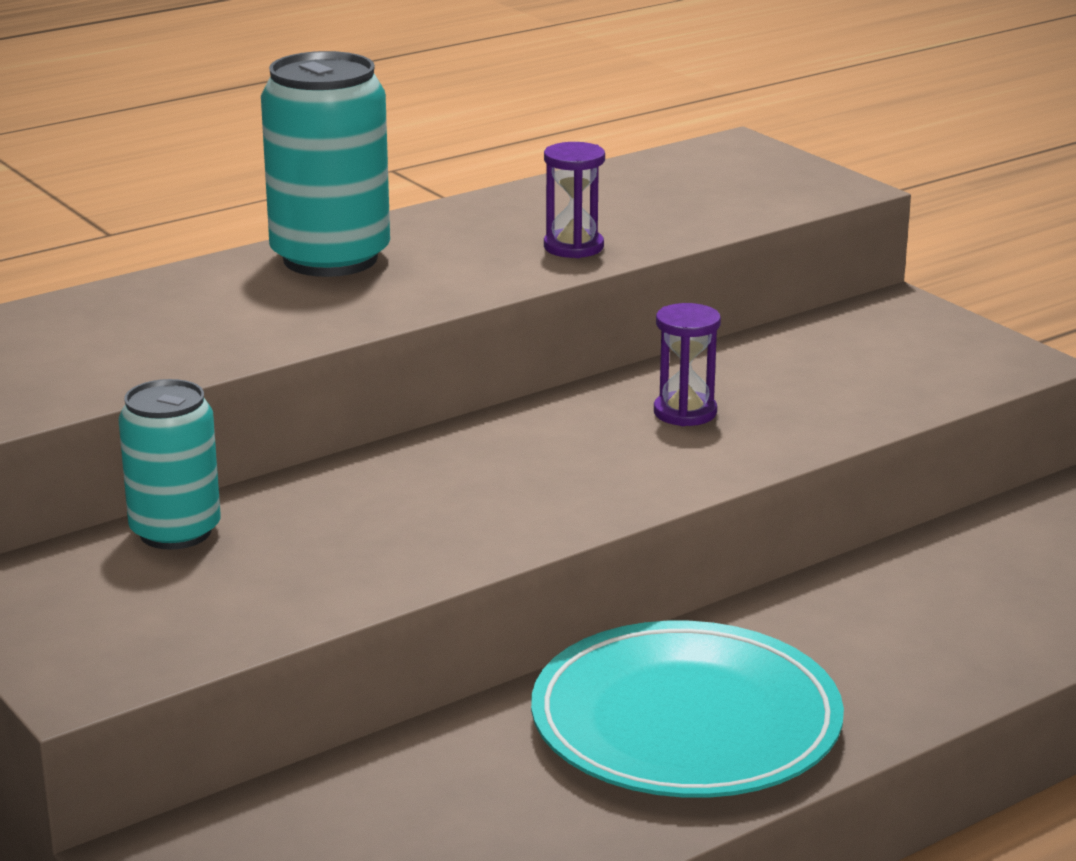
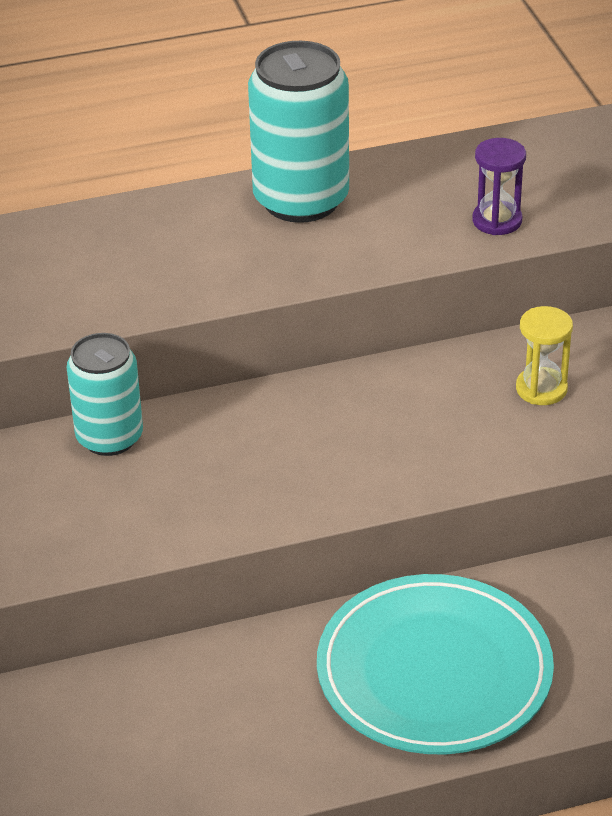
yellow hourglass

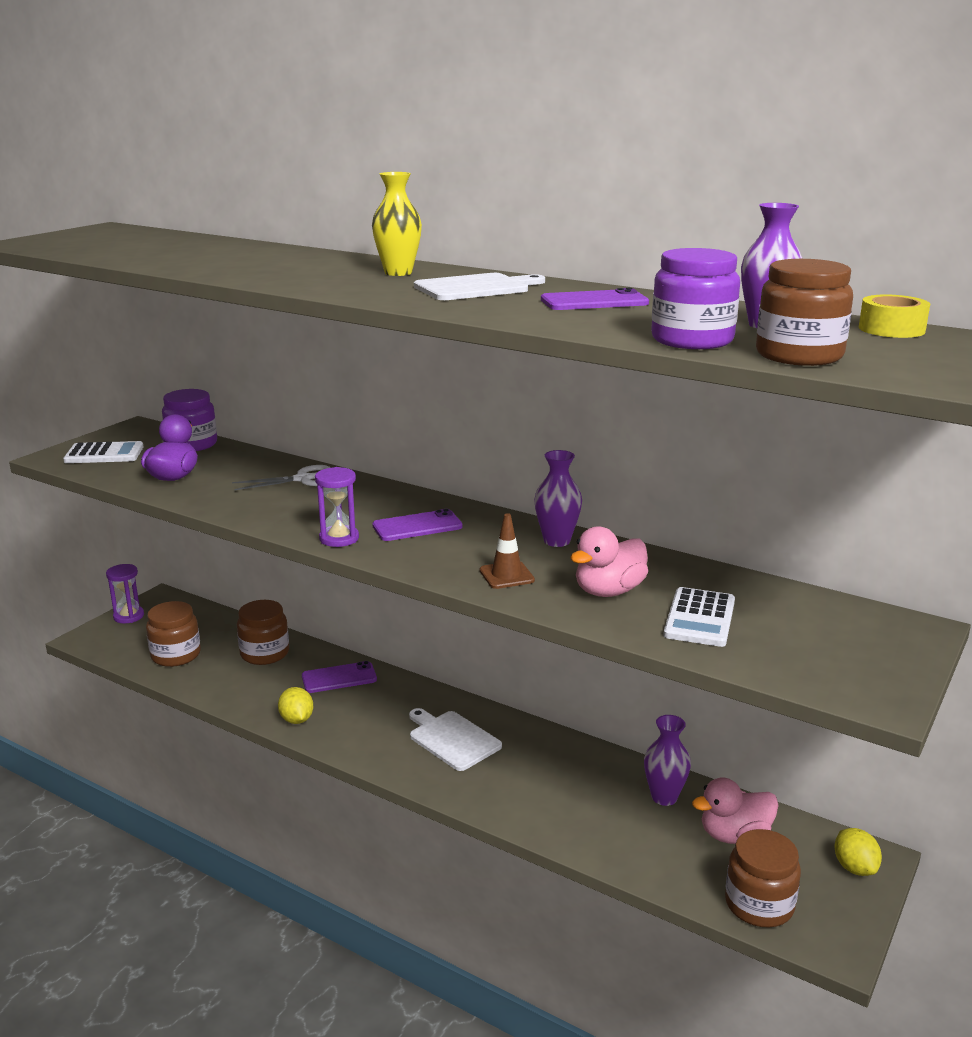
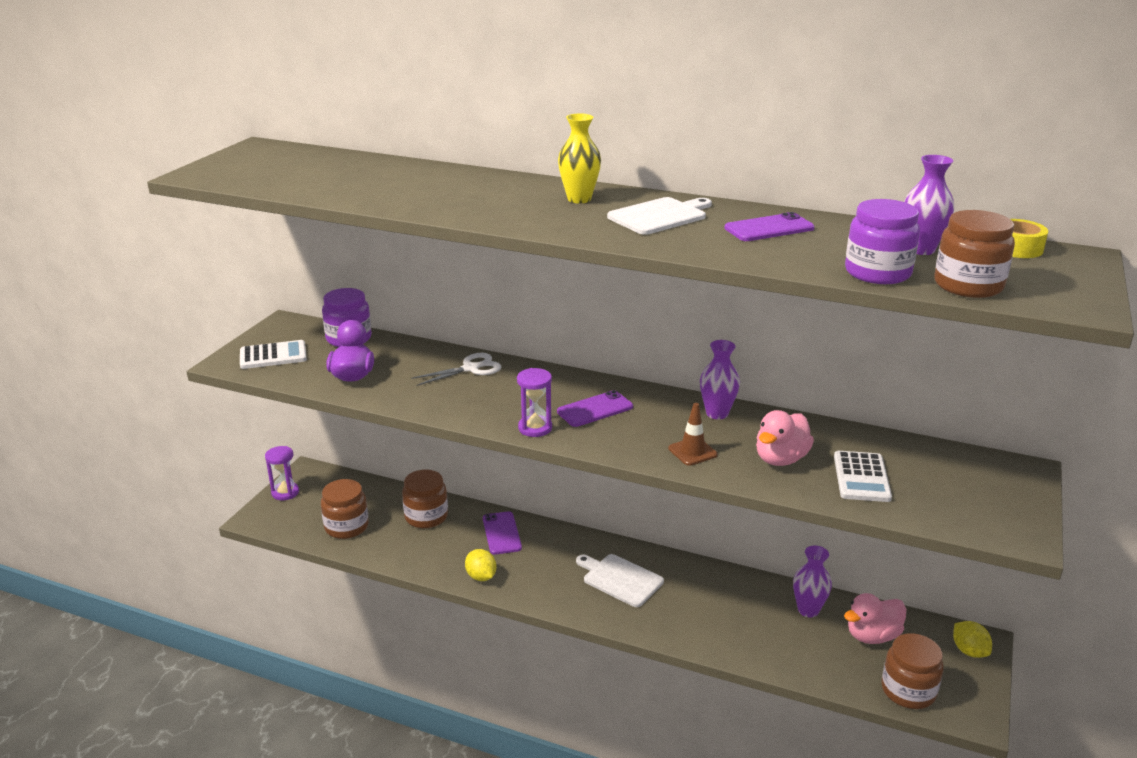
purple phone (1st from left)

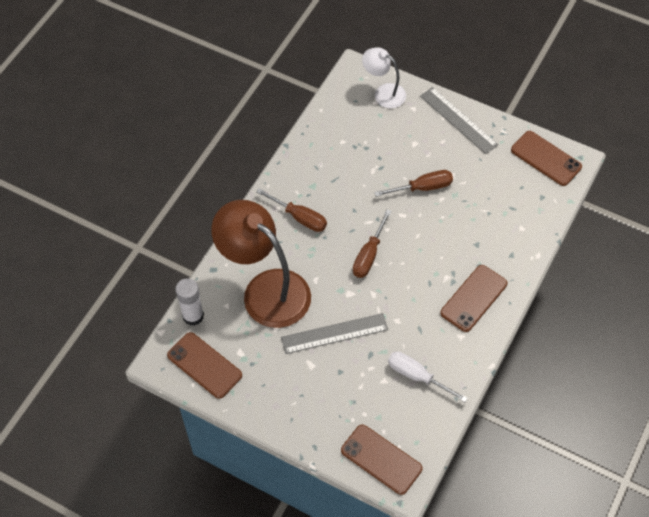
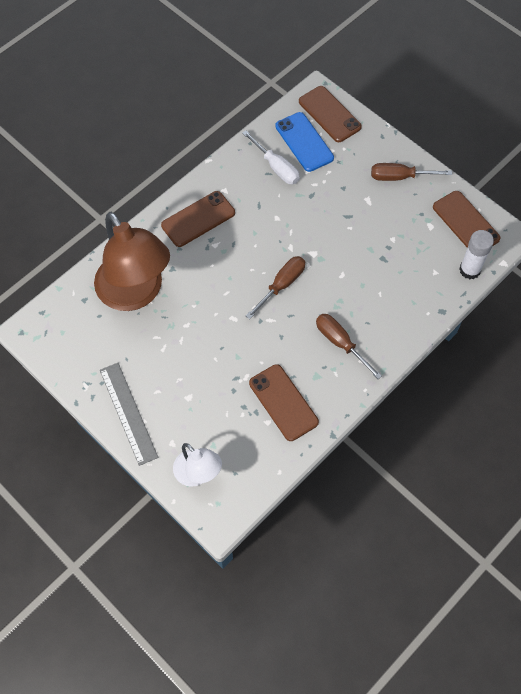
brown lamp; grey ruler (1st from left in the first image); brown screwdriver (3rd from left); brown phone (2nd from left); blue phone

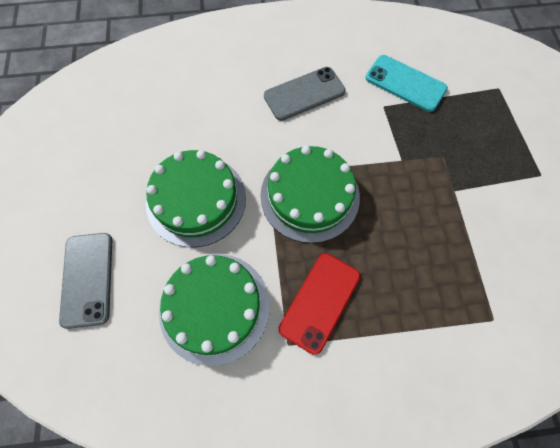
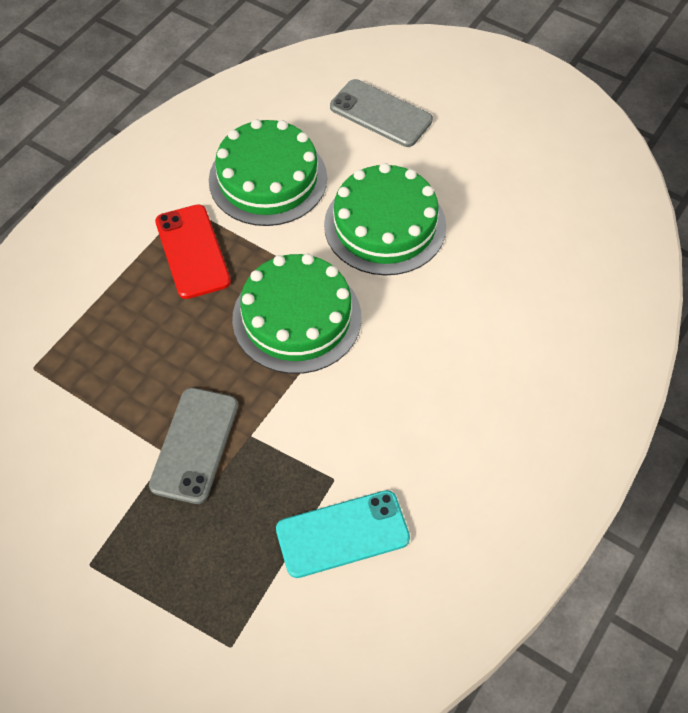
grey phone (1st from left)

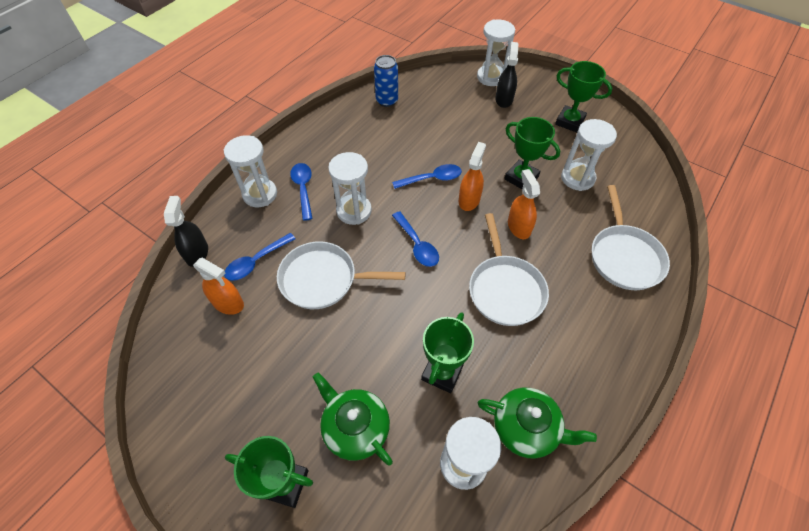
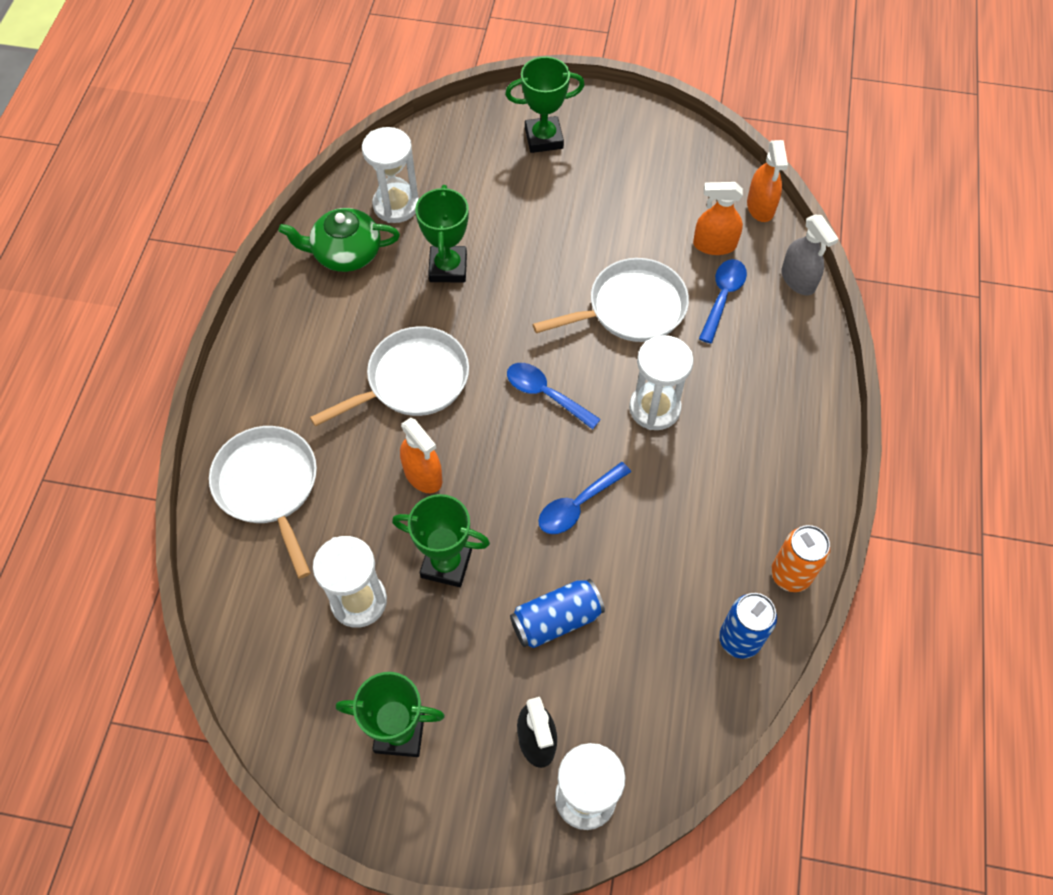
grey spray bottle; white hourglass (1st from left in the first image); blue spoon (2nd from left in the first image); green teapot (1st from left in the first image); orange spray bottle (3rd from left); white pan (2nd from left); blue can (1st from left); orange can

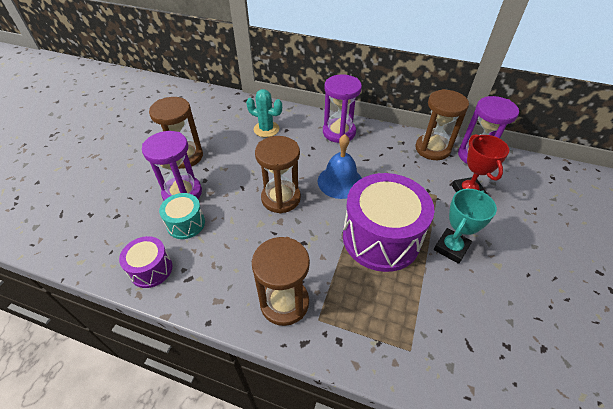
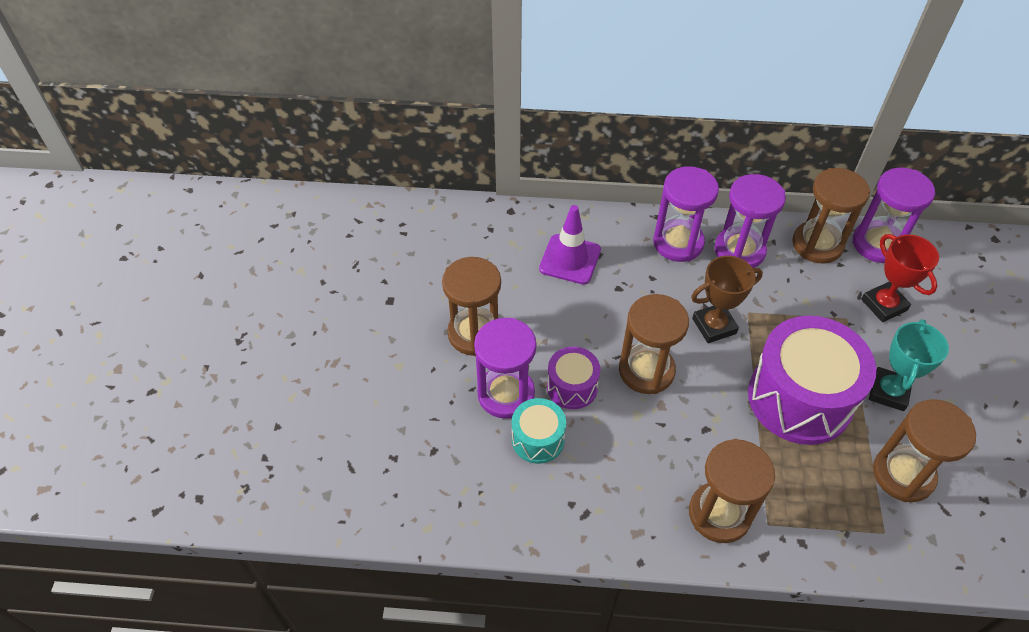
purple drum (1st from left); purple traffic cone; brown trophy; purple hourglass (3rd from left); brown hourglass (5th from left)

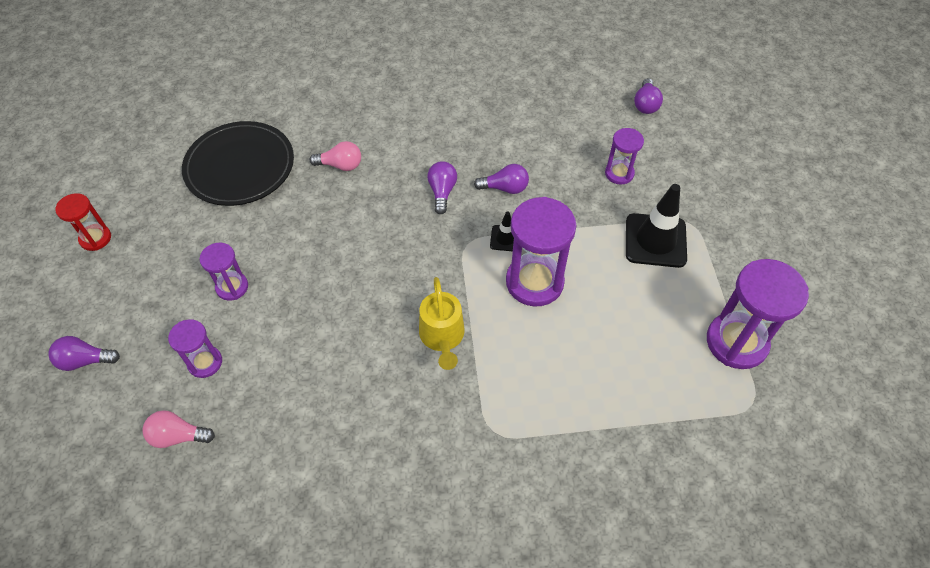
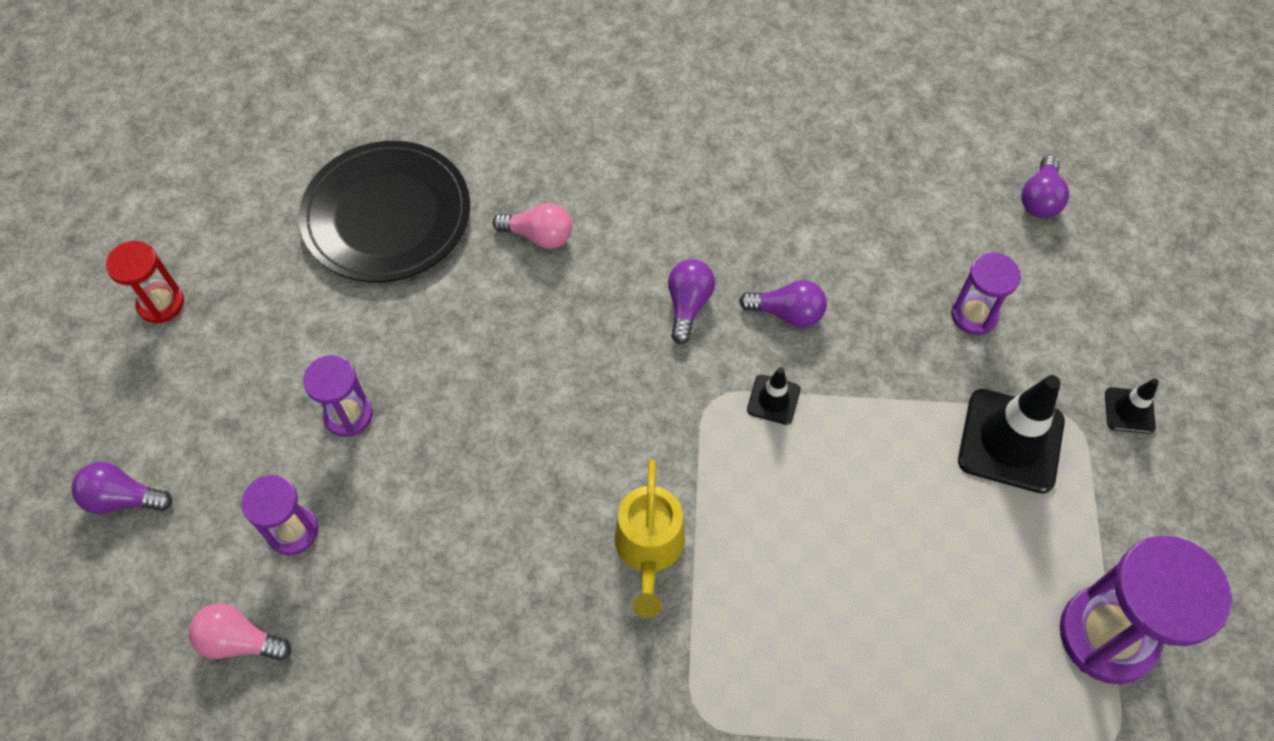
purple hourglass (3rd from left in the first image); black traffic cone (3rd from left)

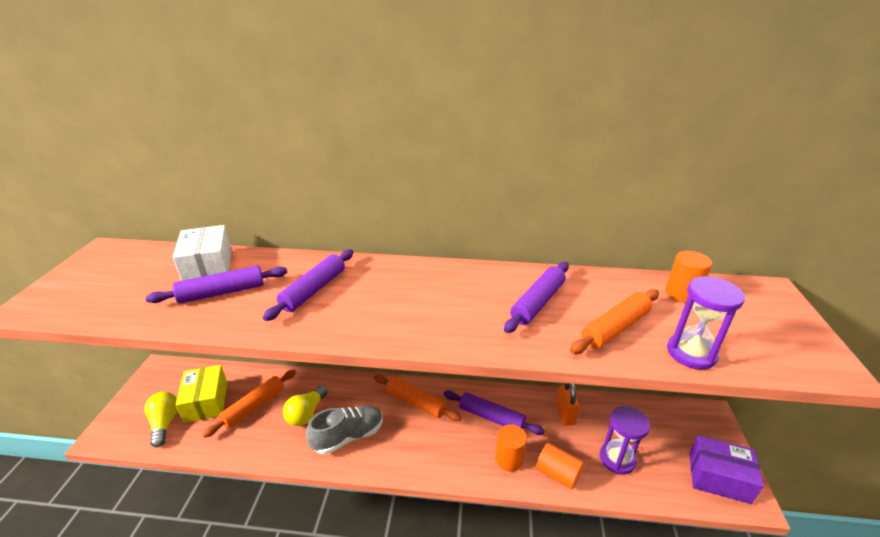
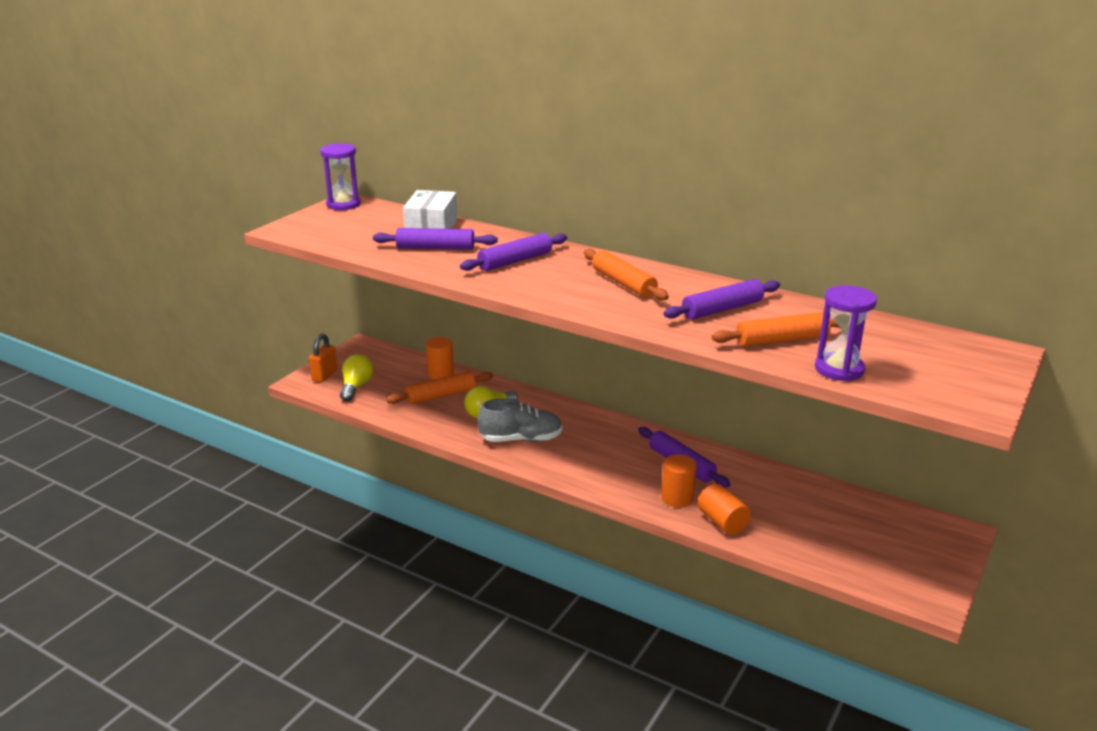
yellow box; orange rolling pin (2nd from left); orange padlock; purple hourglass (1st from left); orange cylinder (1st from left); purple box

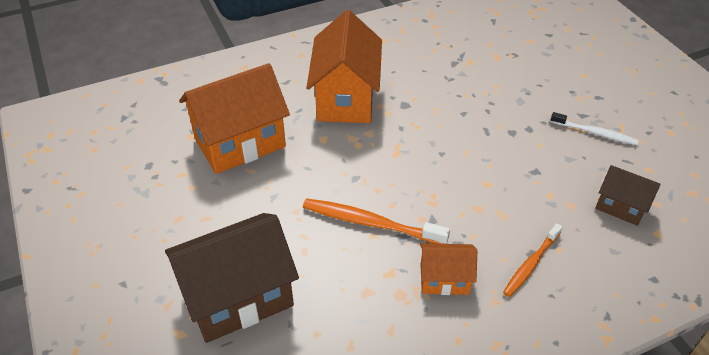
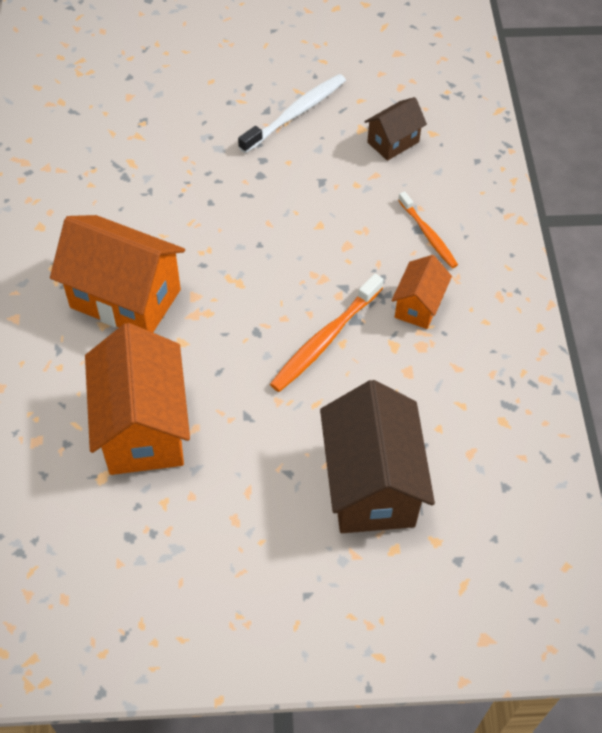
white toothbrush

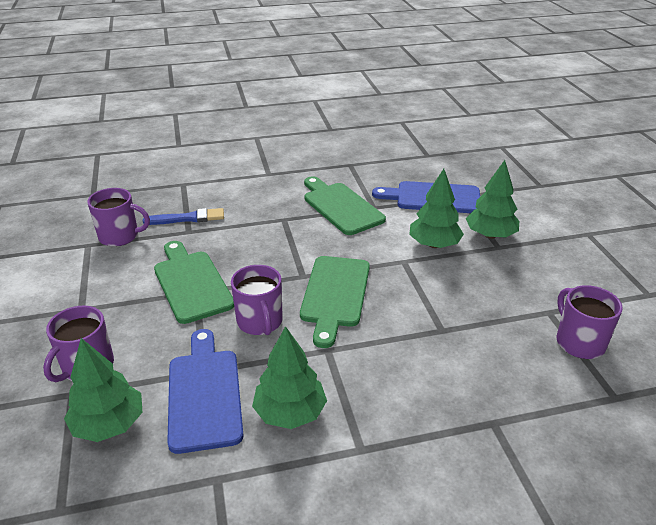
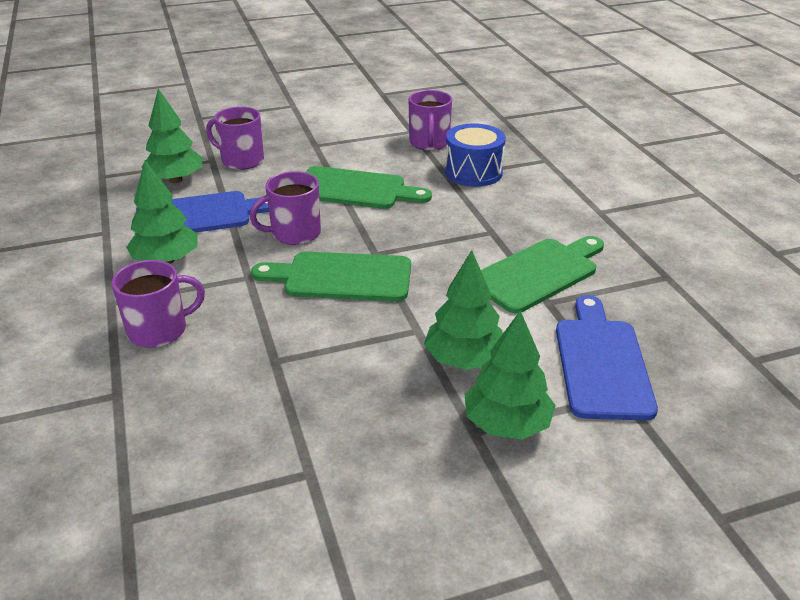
blue drum; green cutting board (2nd from left); purple mug (1st from left)

